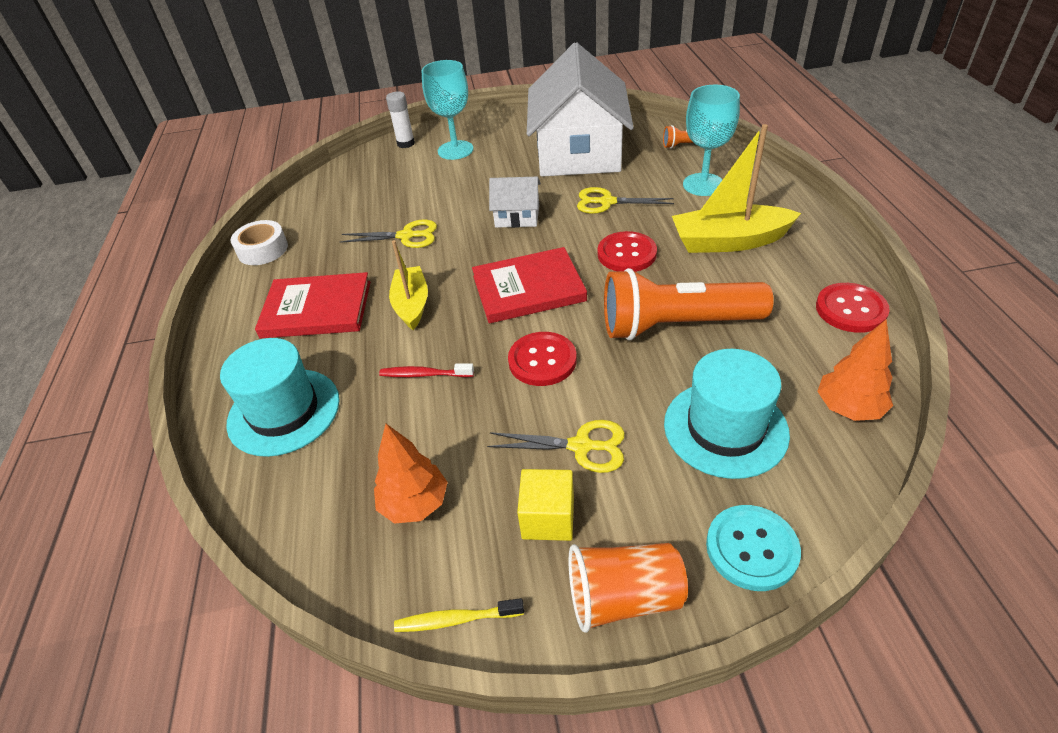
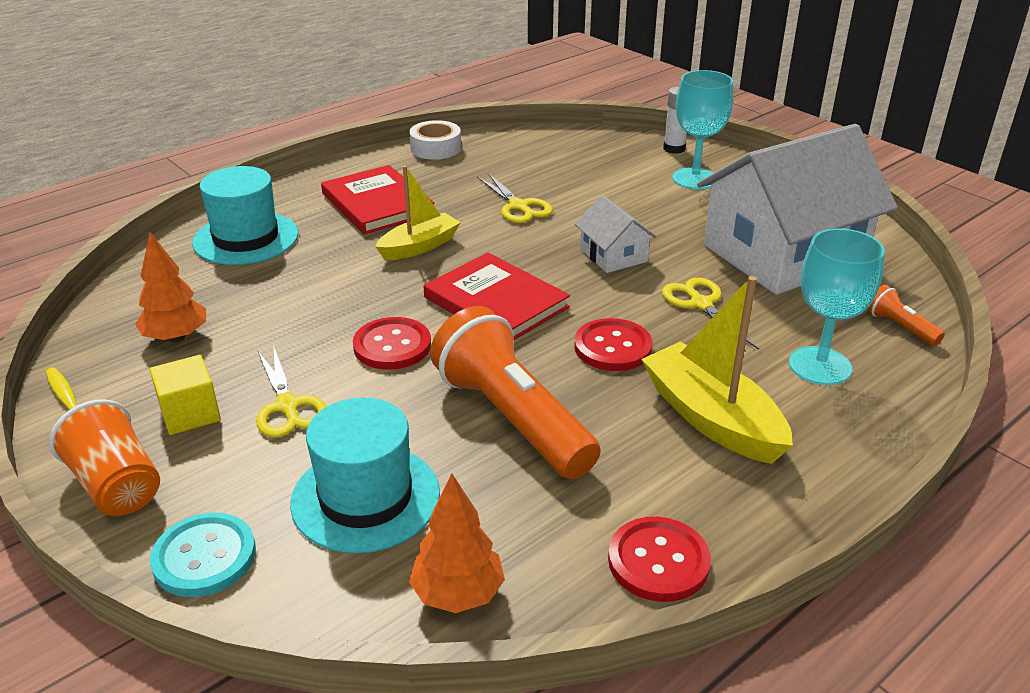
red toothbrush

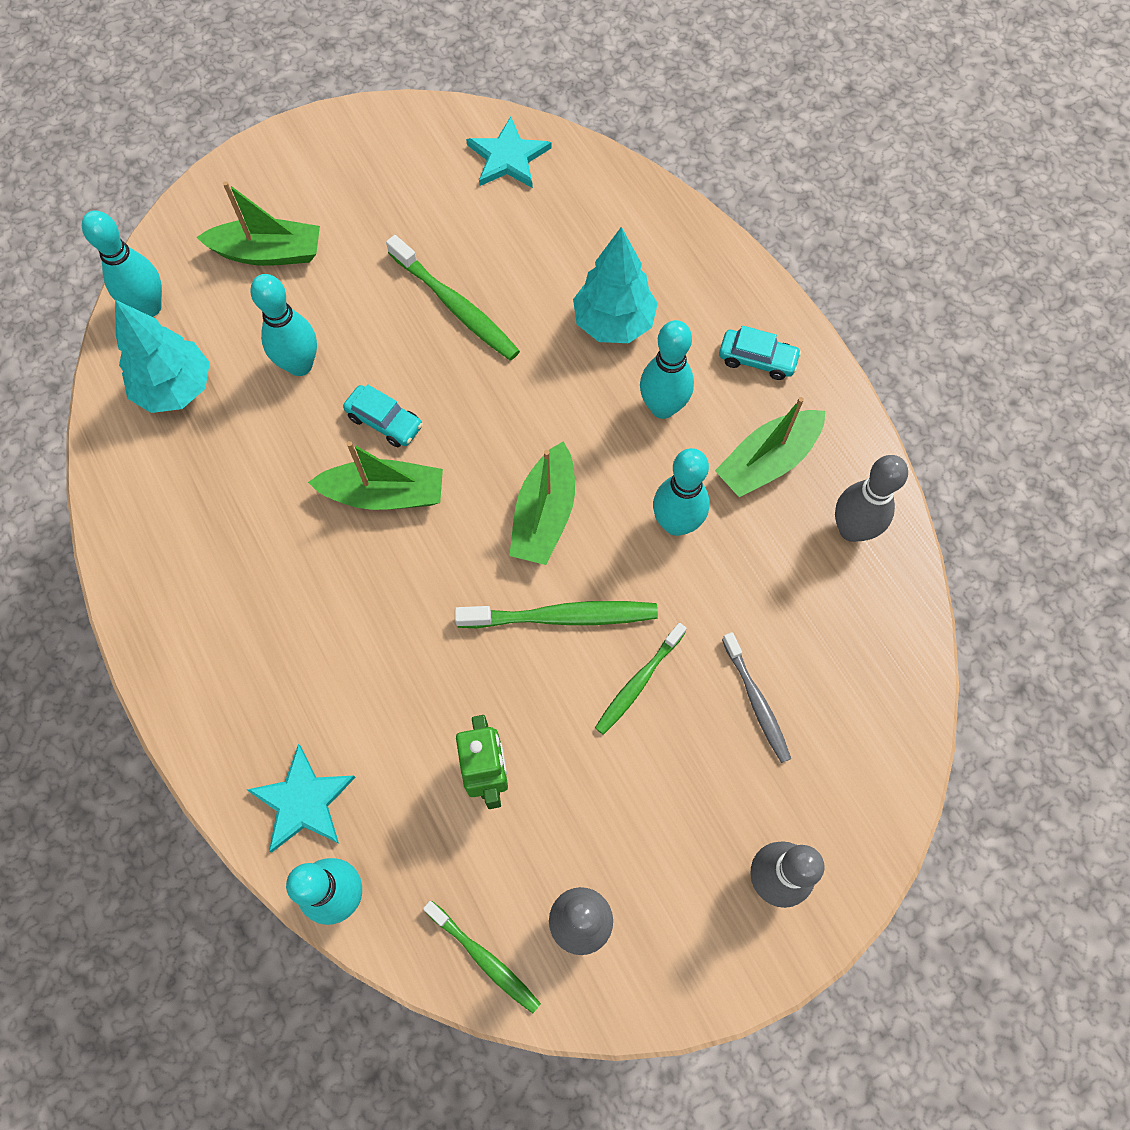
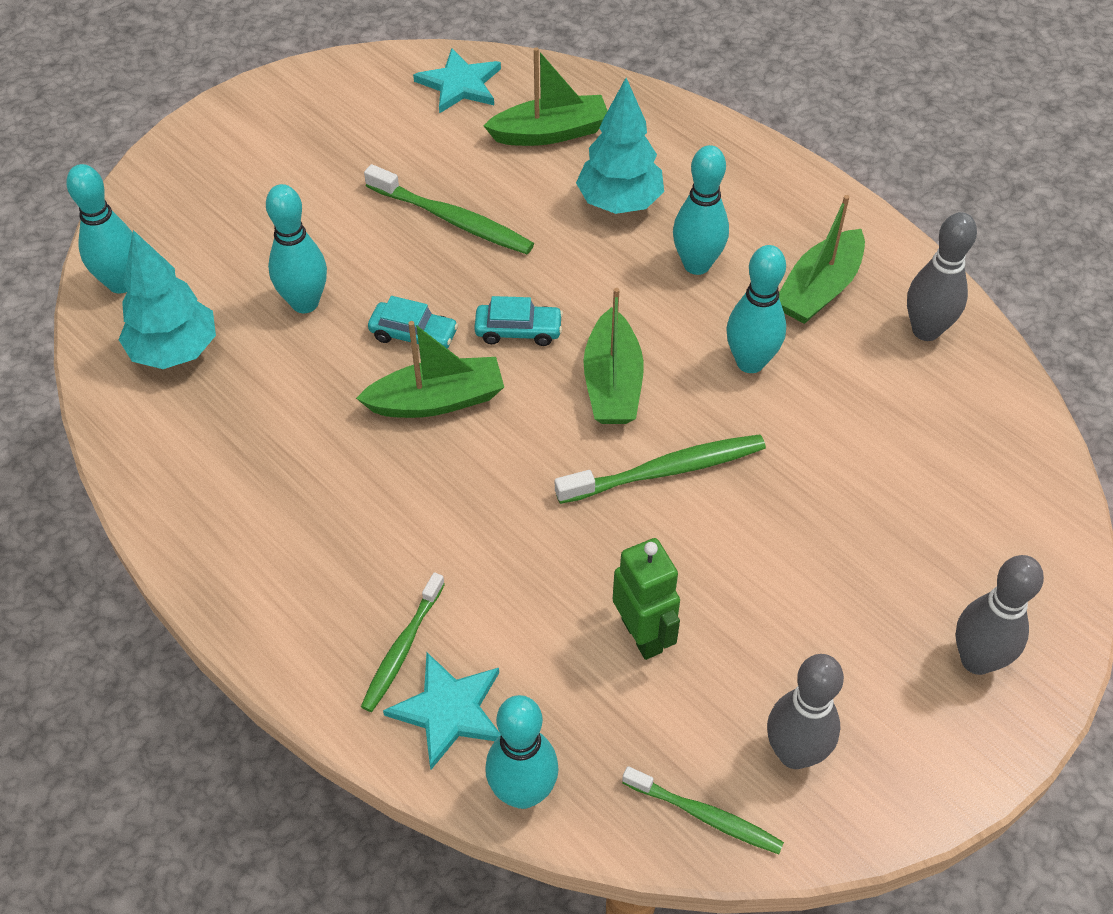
green boat (2nd from left); green toothbrush (1st from left); turquoise car (2nd from left); grey toothbrush

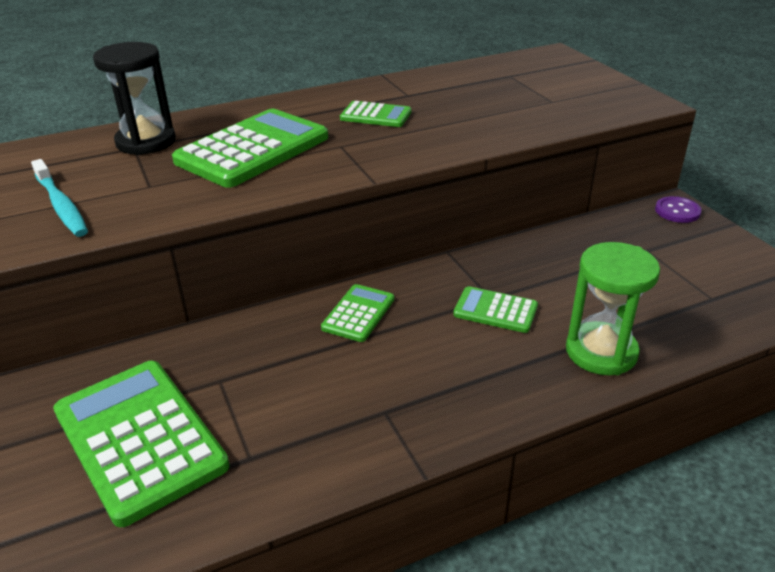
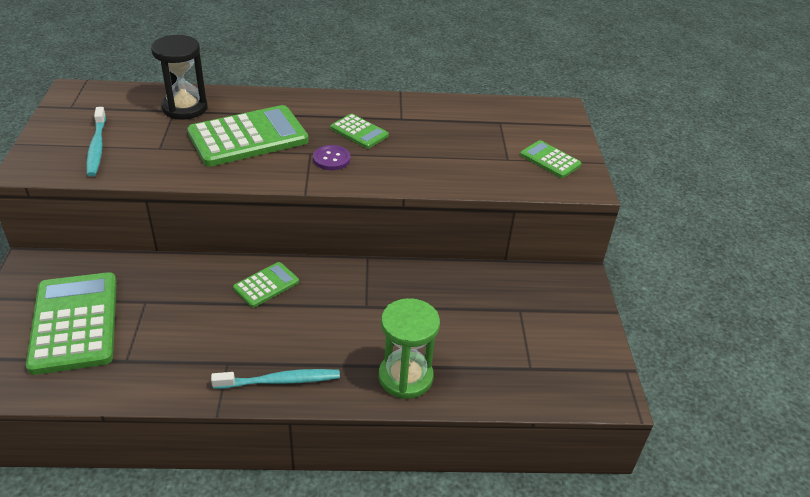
green calculator (5th from left); purple button; turquoise toothbrush (2nd from left)

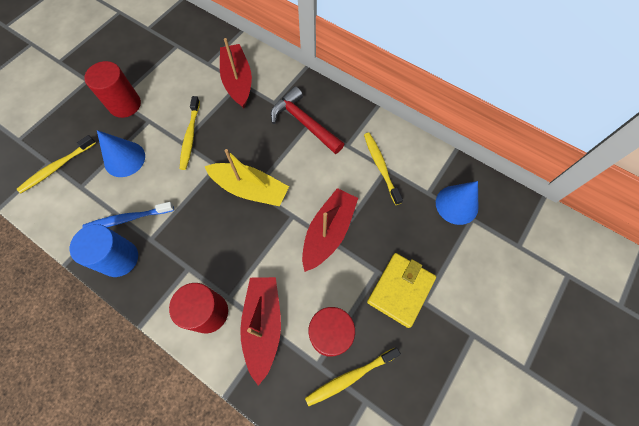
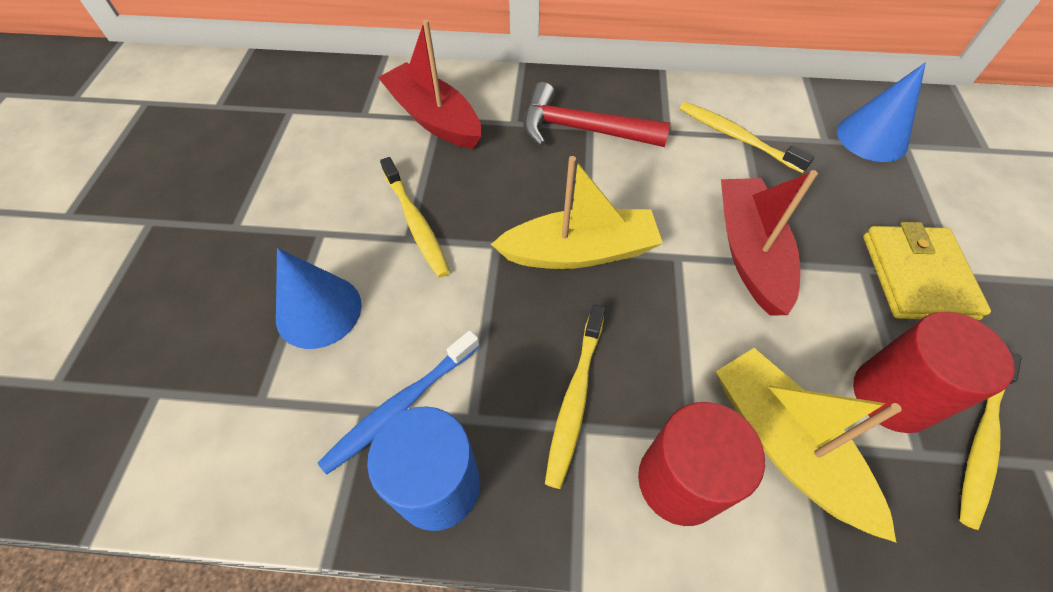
yellow toothbrush (2nd from left); red cylinder (1st from left in the first image); yellow boat (2nd from left)

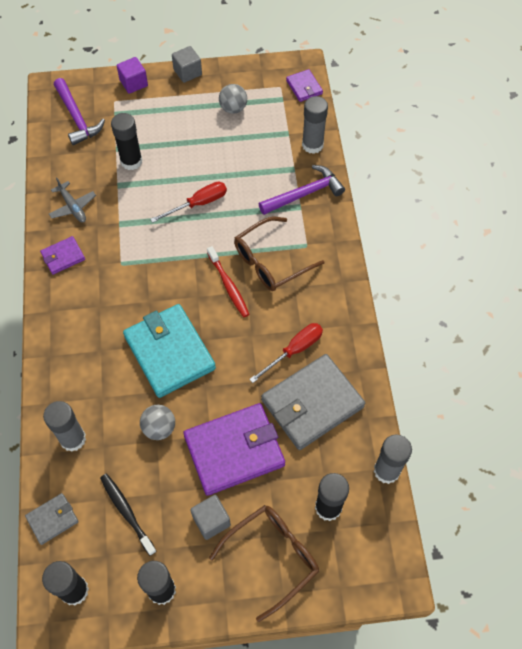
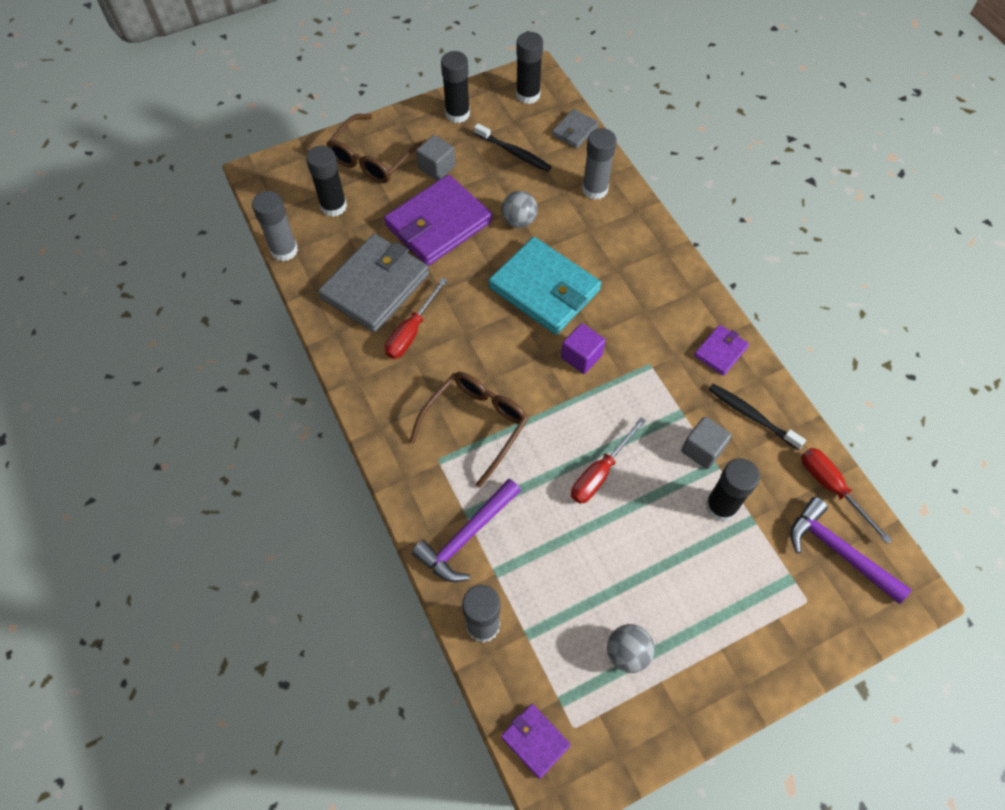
black toothbrush (2nd from left); purple cube; grey cube (2nd from left); red toothbrush; red screwdriver (3rd from left)

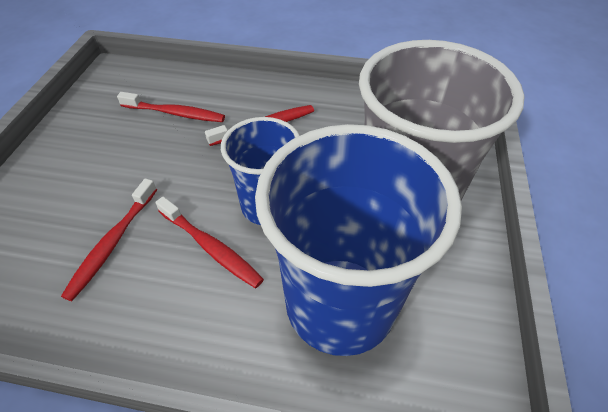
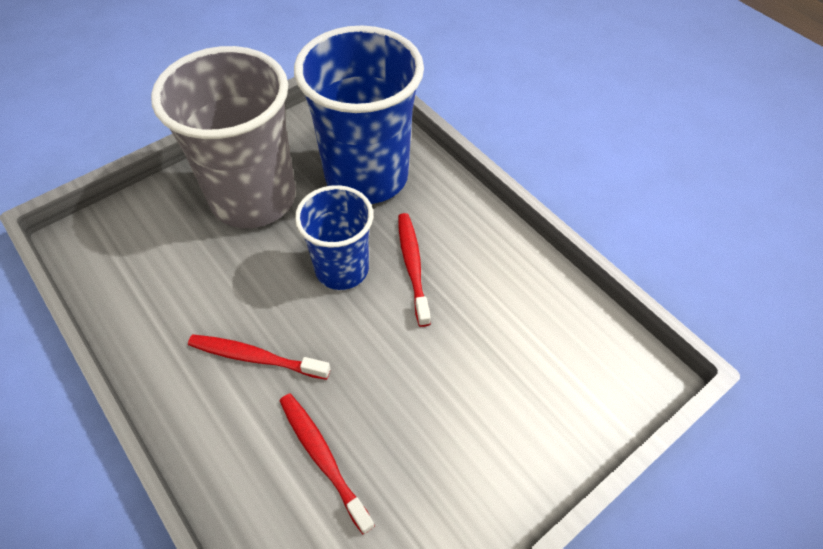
red toothbrush (1st from left in the first image)

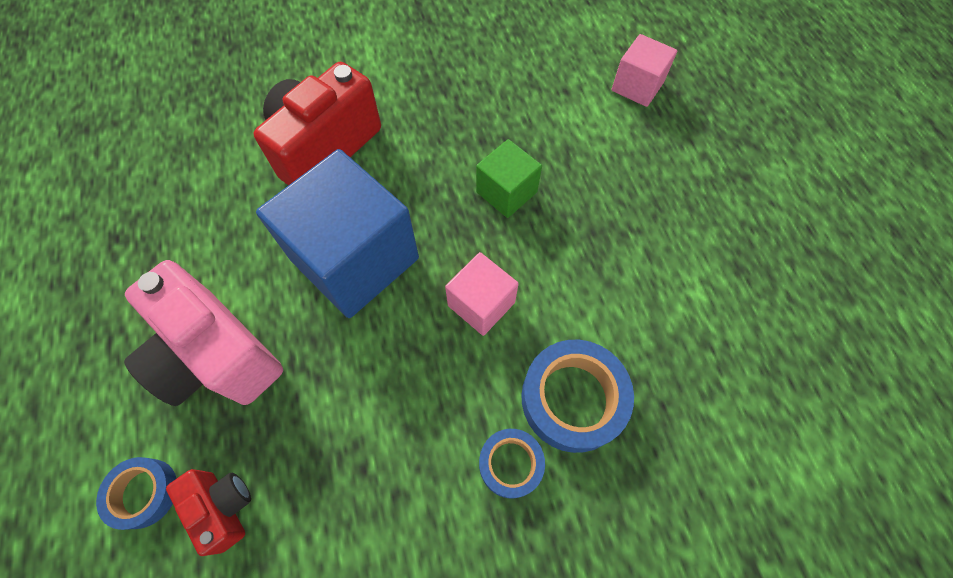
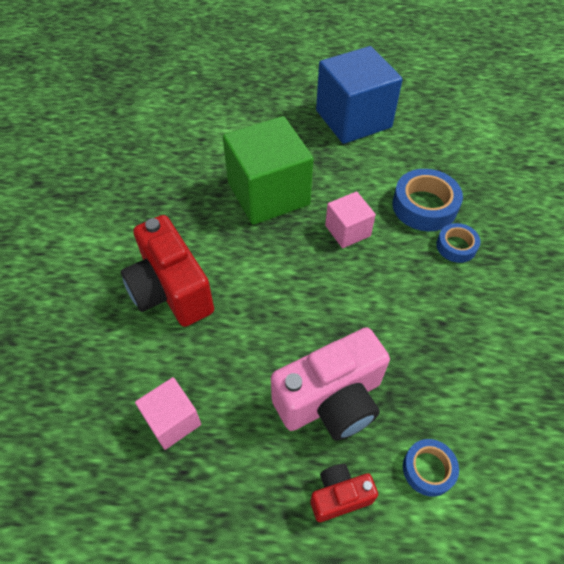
red camera (2nd from left); blue cube; green cube; pink cube (1st from left)

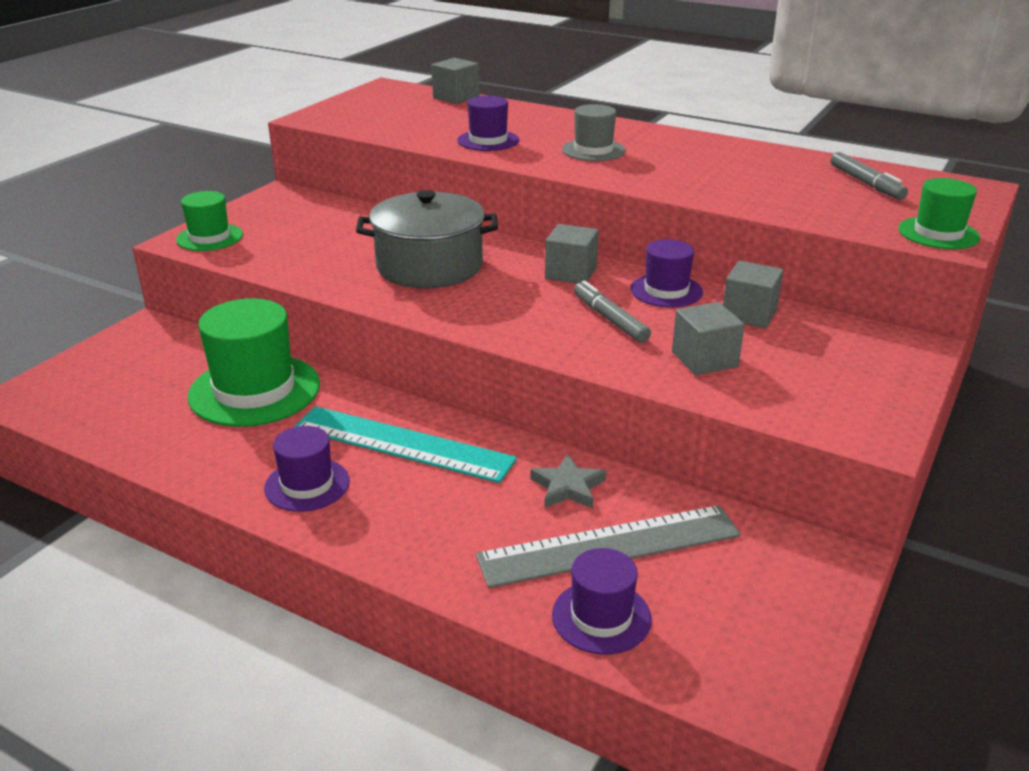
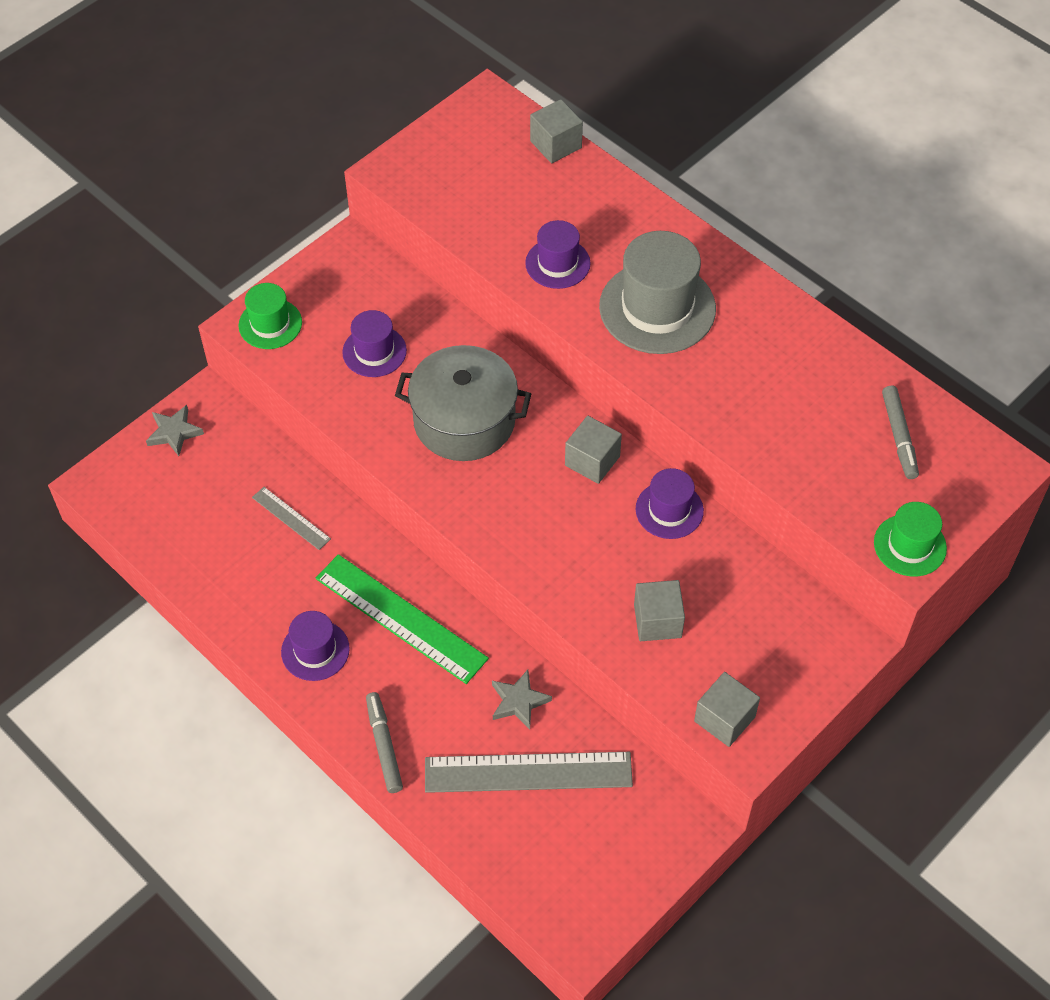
grey ruler (1st from left); green ruler; purple hat (2nd from left); grey hat; grey marker (1st from left); grey cube (4th from left); grey star (1st from left)

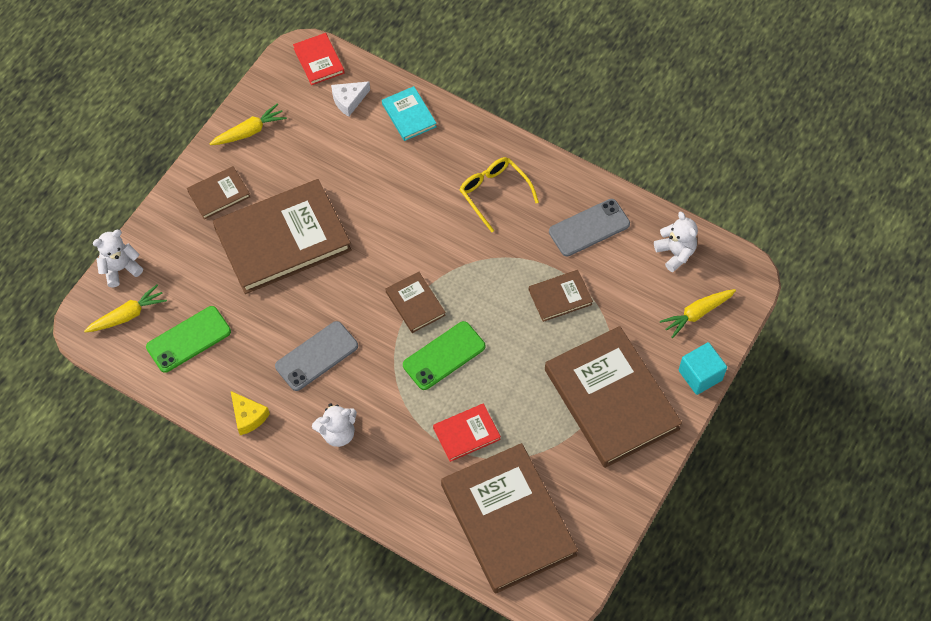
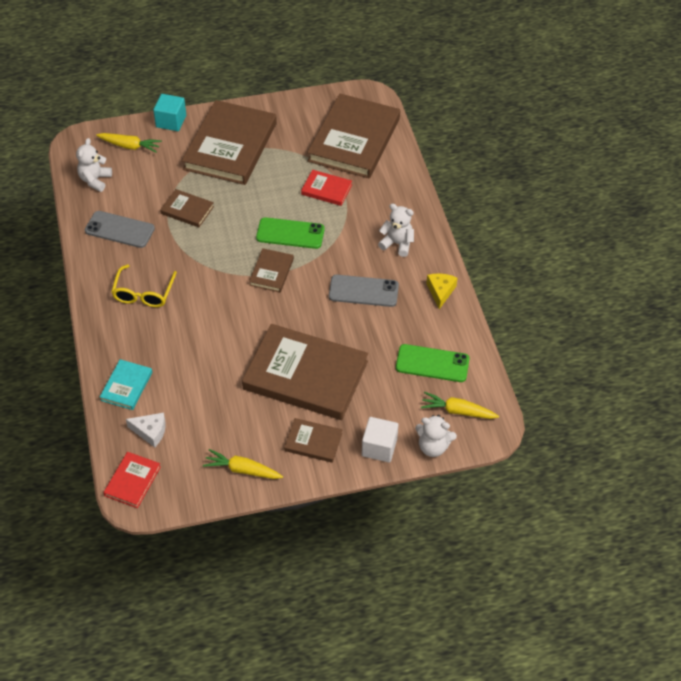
white cube

